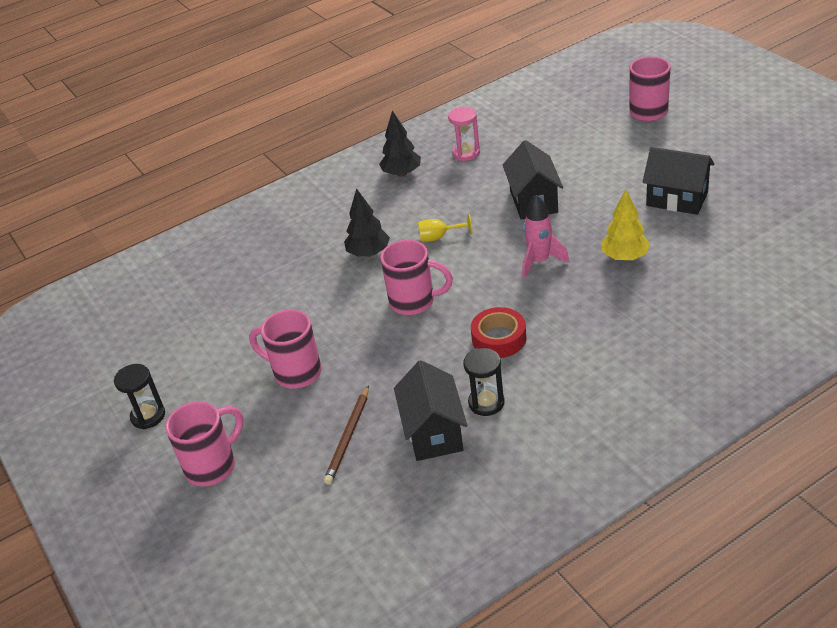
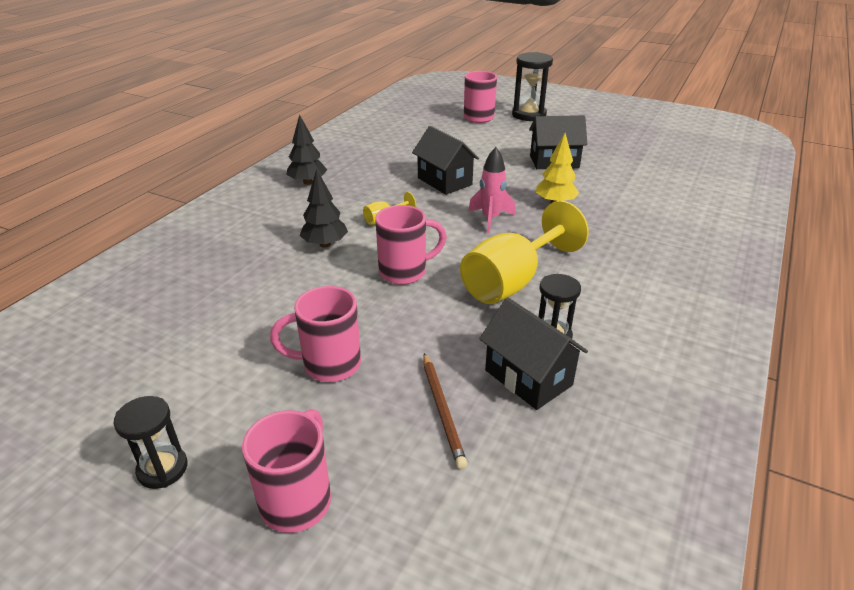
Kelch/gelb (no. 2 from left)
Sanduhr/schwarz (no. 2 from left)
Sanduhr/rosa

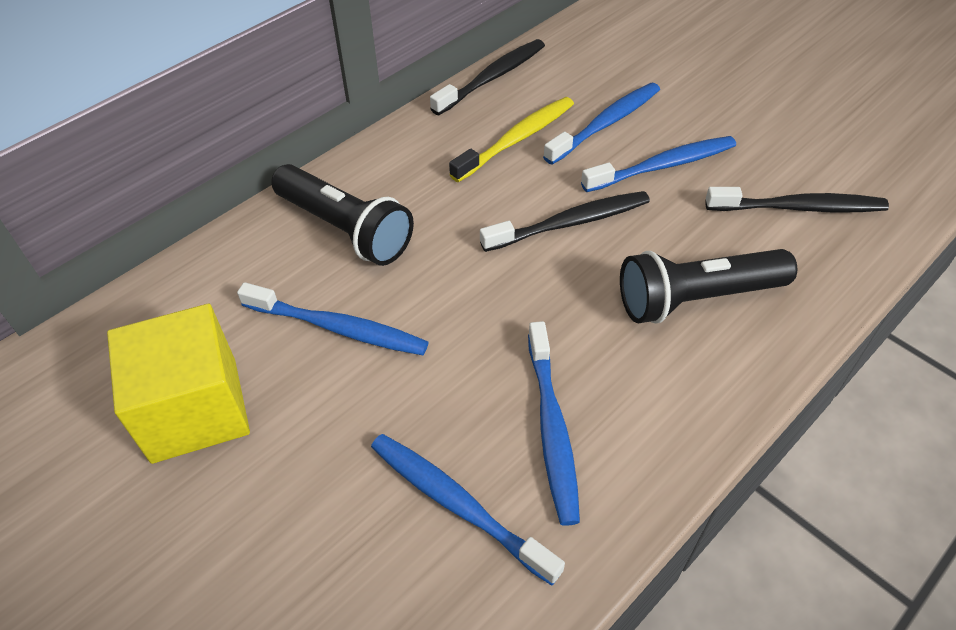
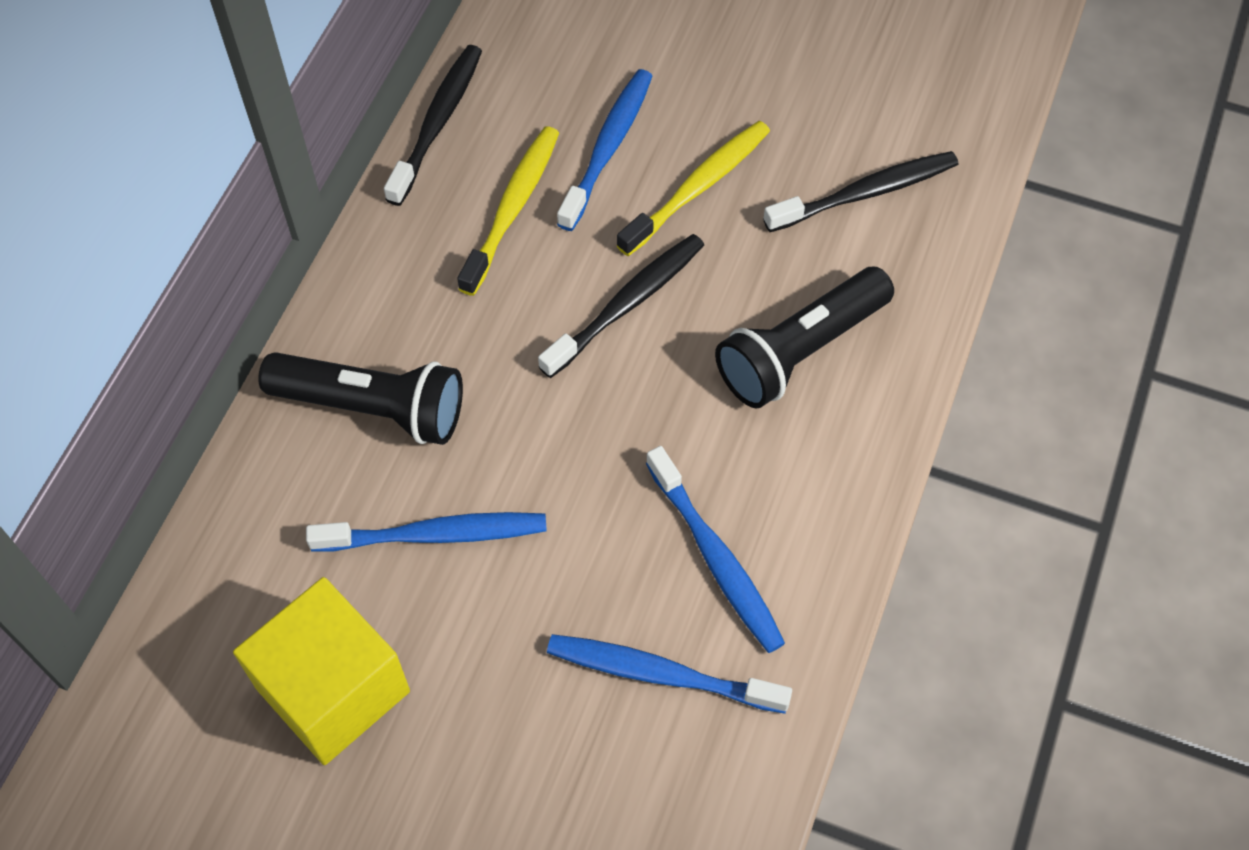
Zahnbürste/gelb (no. 2 from left)

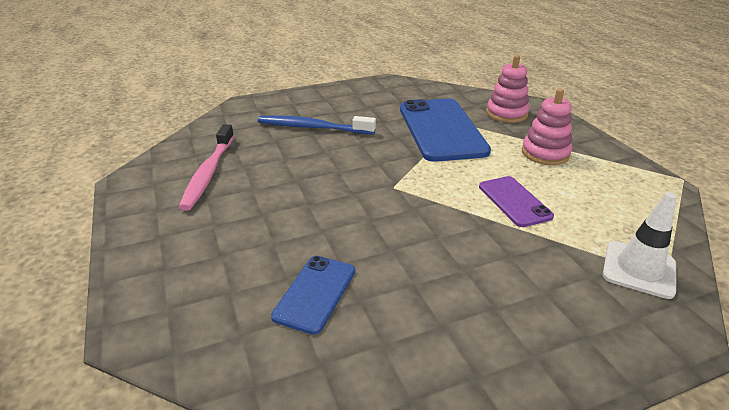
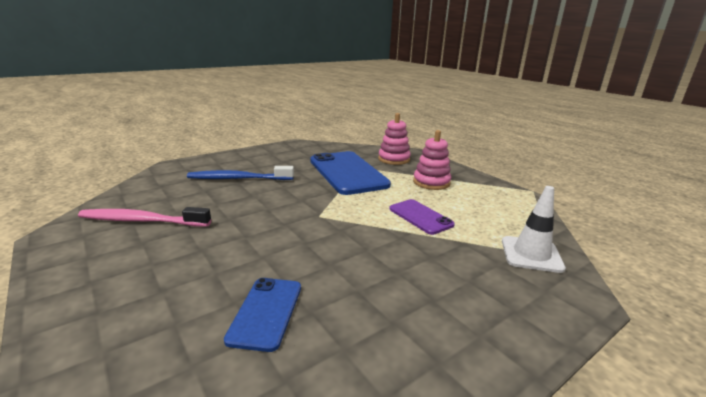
Zahnbürste/rosa

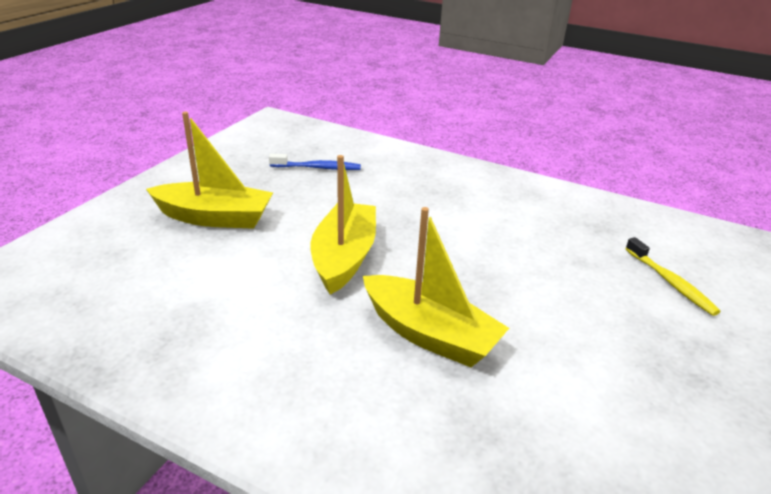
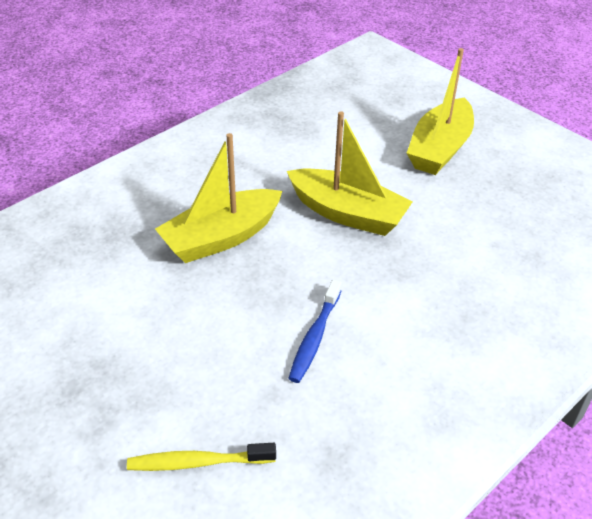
Zahnbürste/blau

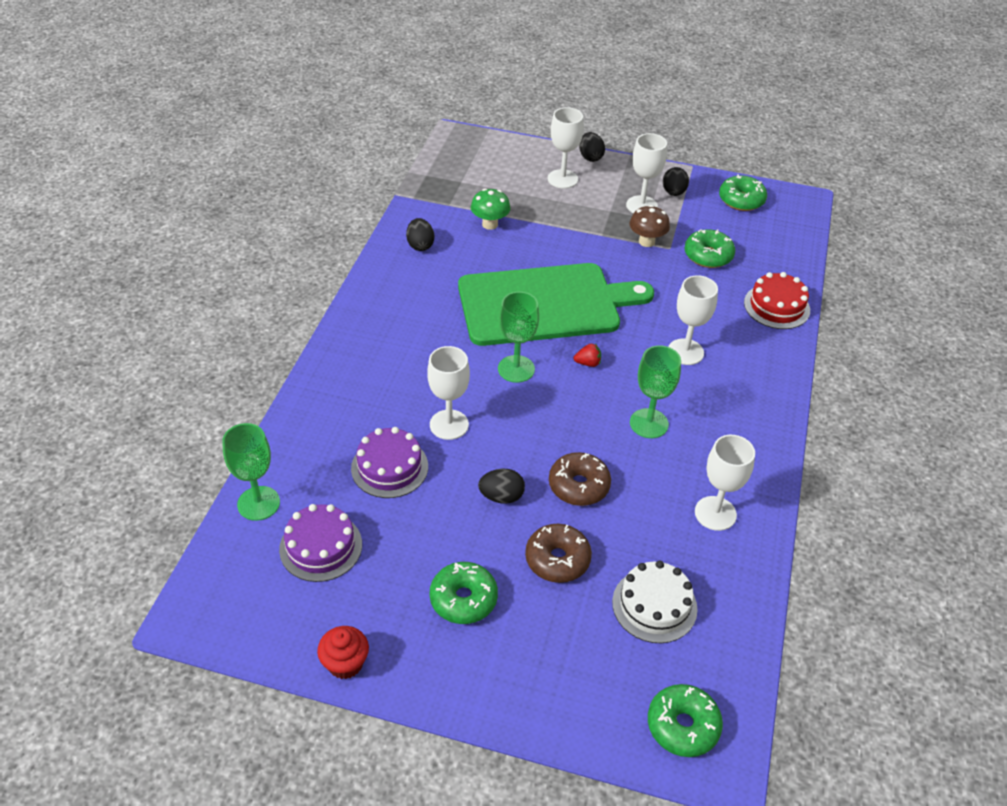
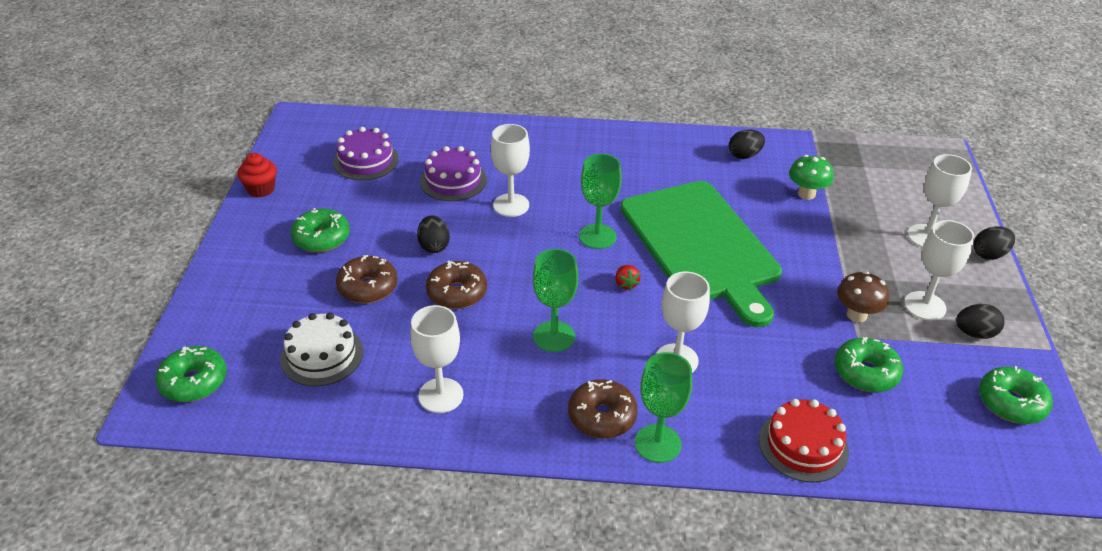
Donut/braun (no. 3 from left)
Kelch/grün (no. 3 from left)

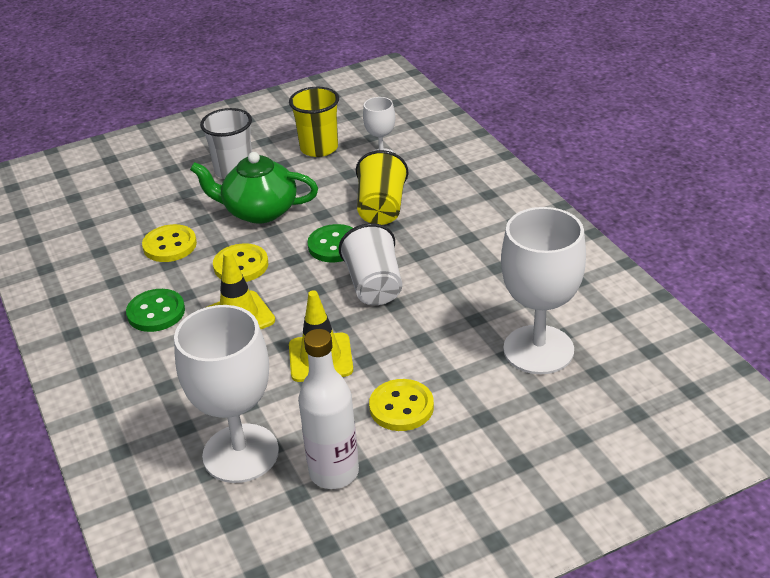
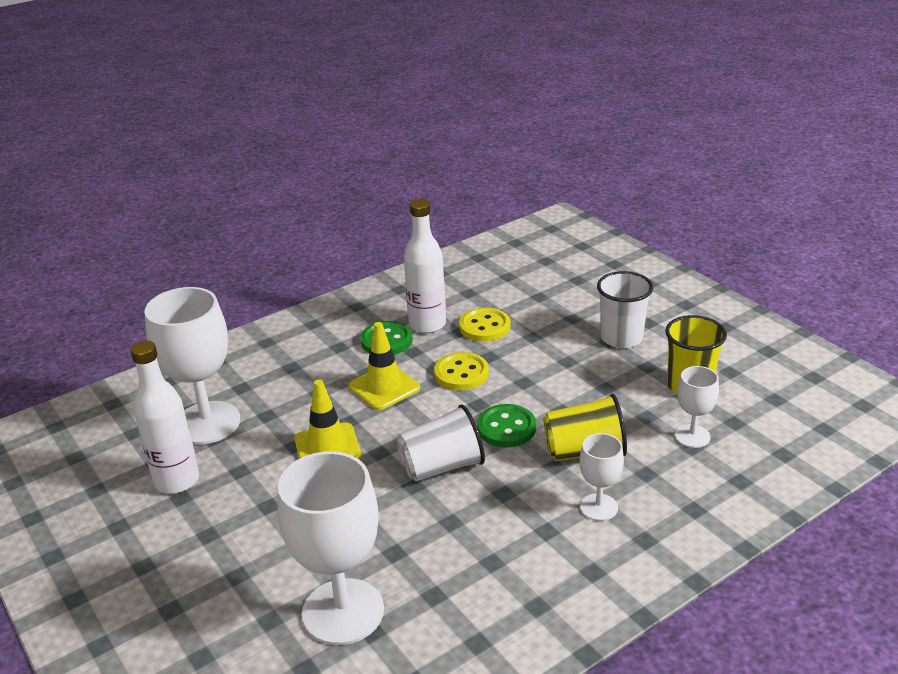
Flasche/weiß (no. 2 from left)
Kelch/weiß (no. 3 from left)
Teekanne/grün
Knopf/gelb (no. 3 from left in the first image)

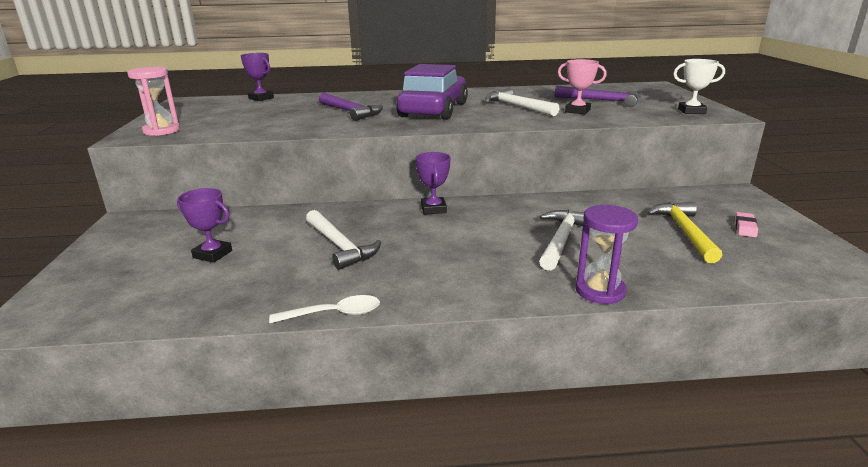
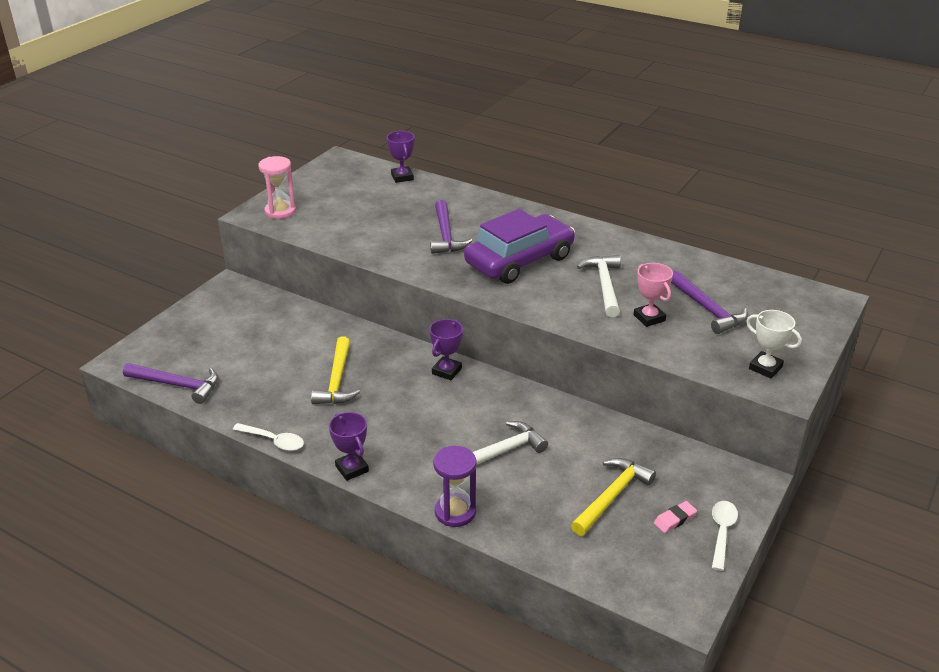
Hammer/lila (no. 1 from left)
Hammer/gelb (no. 1 from left)
Pokal/lila (no. 1 from left)
Löffel/weiß (no. 2 from left)

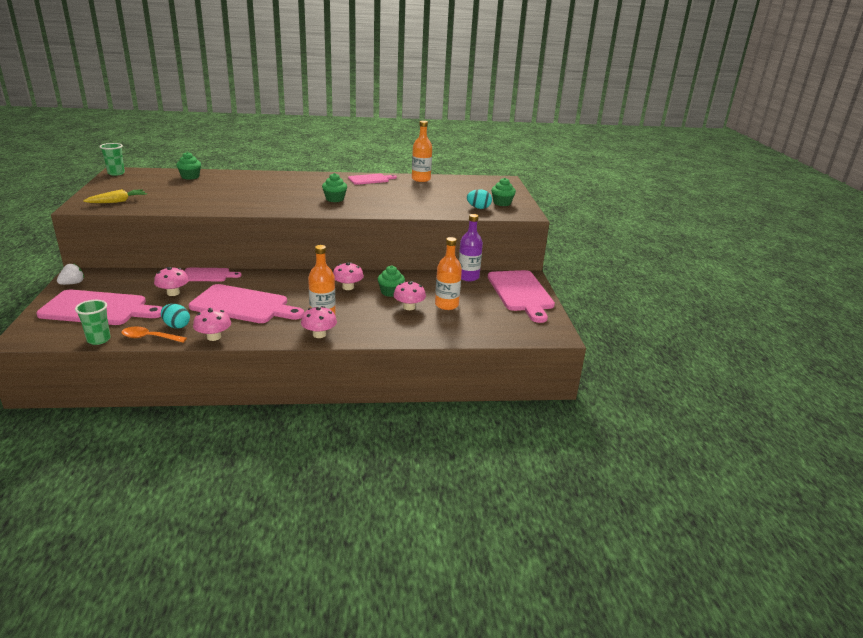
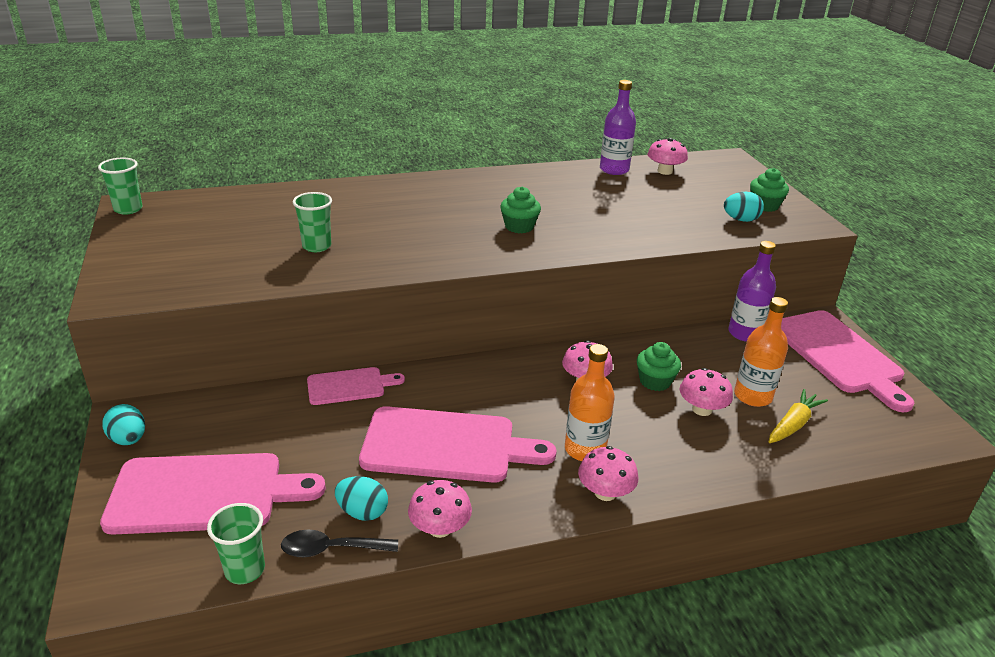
Ei/türkis (no. 1 from left)
Löffel/schwarz
Becher/grün (no. 3 from left)
Flasche/lila (no. 1 from left)
Pilz/rosa (no. 4 from left)
Karotte/gelb
Muffin/grün (no. 1 from left in the first image)
Schneidebrett/rosa (no. 4 from left in the first image)

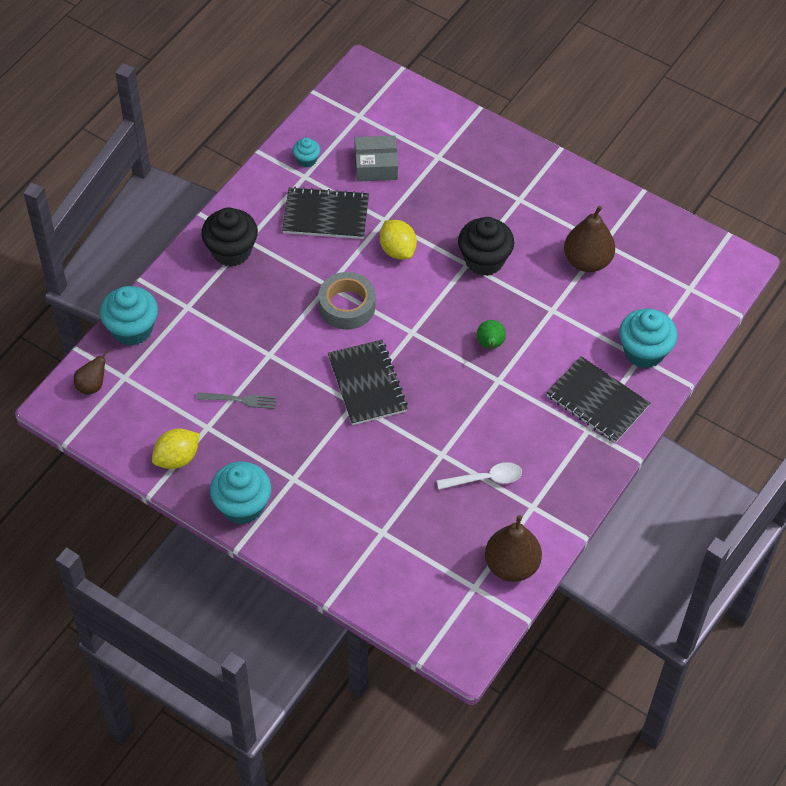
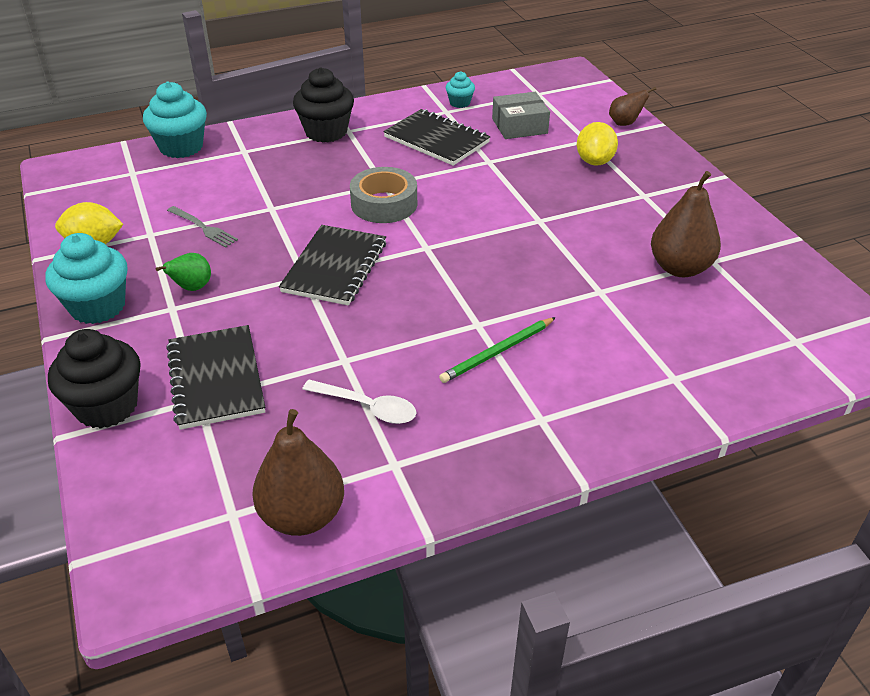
Muffin/schwarz (no. 1 from left)
Birne/grün
Notizbuch/schwarz (no. 1 from left)
Bleistift/grün
Schachtel/grau
Zitrone/gelb (no. 2 from left)
Birne/braun (no. 2 from left)
Muffin/türkis (no. 4 from left in the first image)

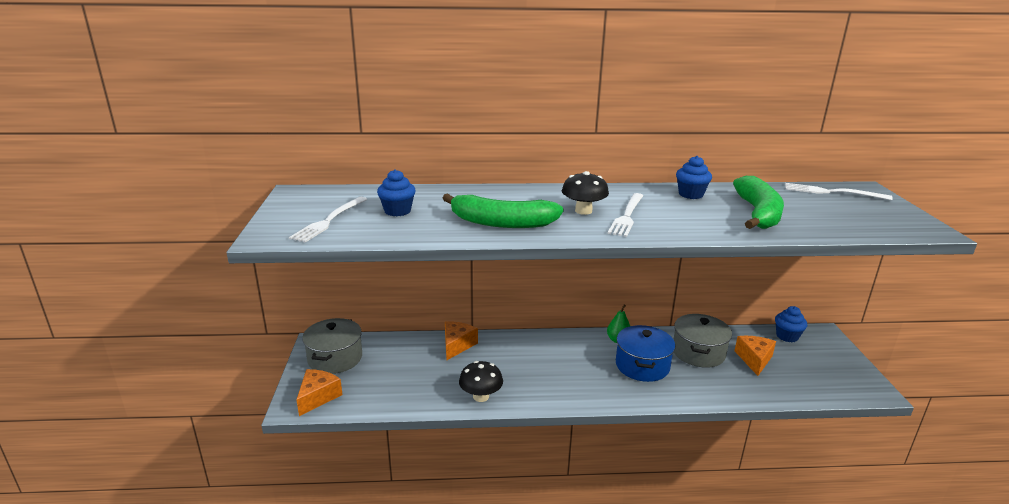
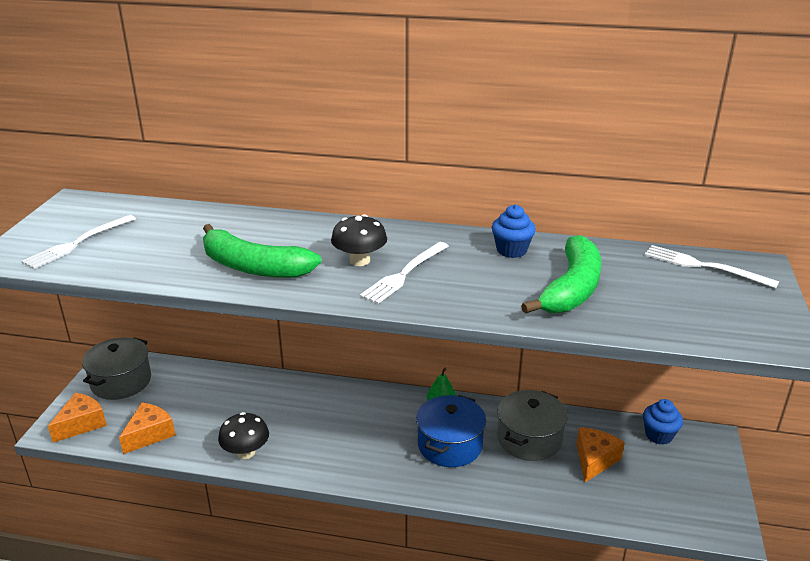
Käse/orange (no. 2 from left)
Muffin/blau (no. 1 from left in the first image)

